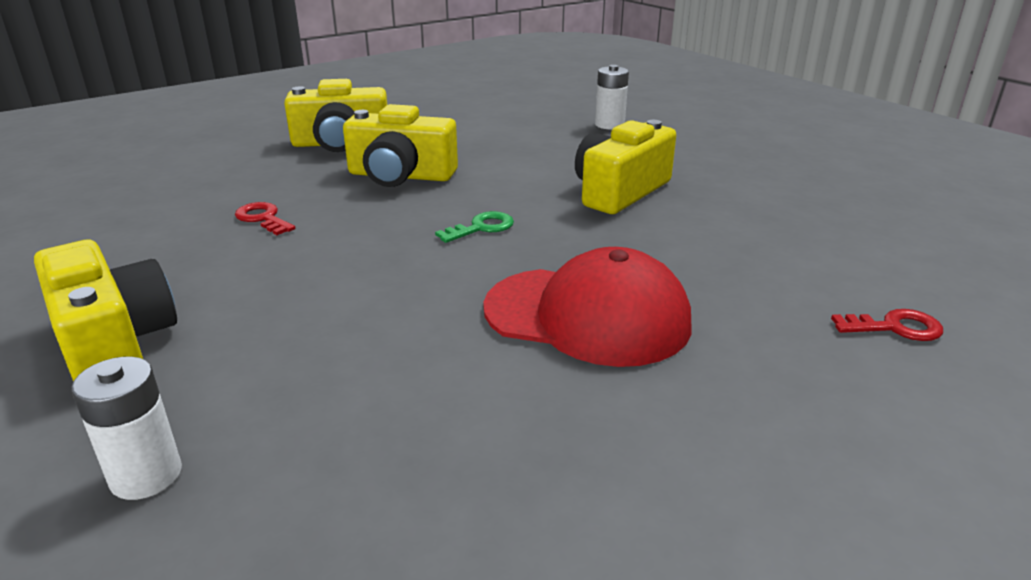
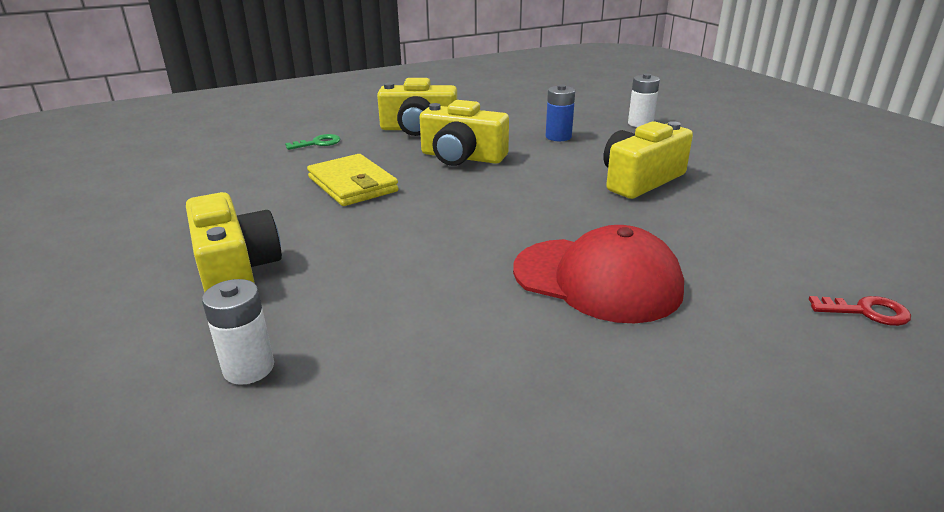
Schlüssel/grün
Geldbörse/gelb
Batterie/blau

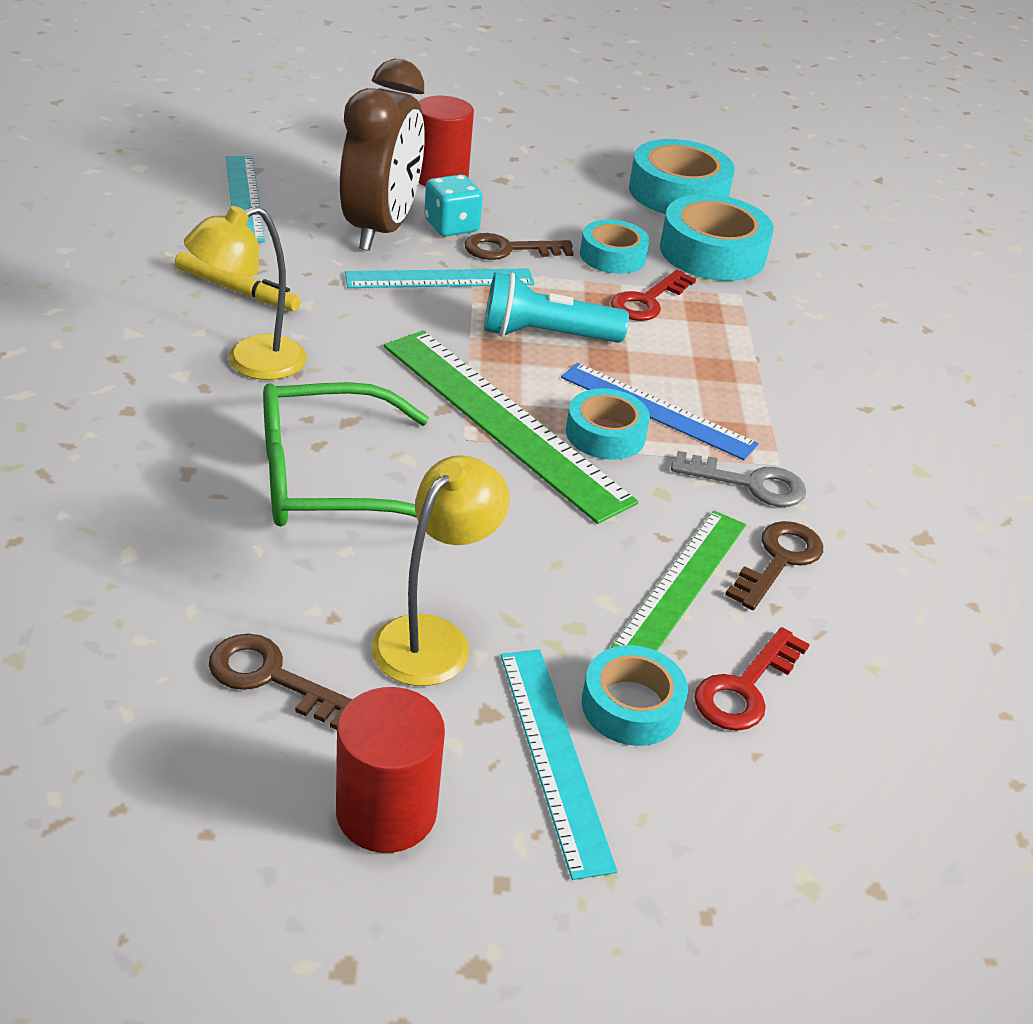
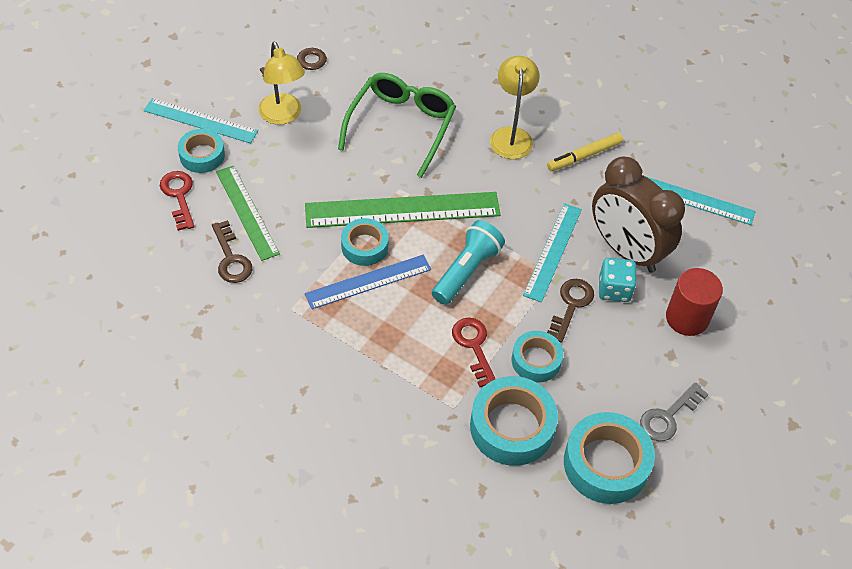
Schlüssel/grau
Vollzylinder/rot (no. 1 from left in the first image)

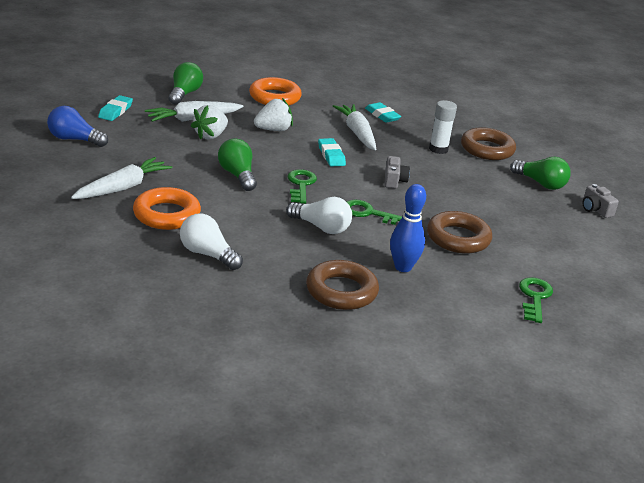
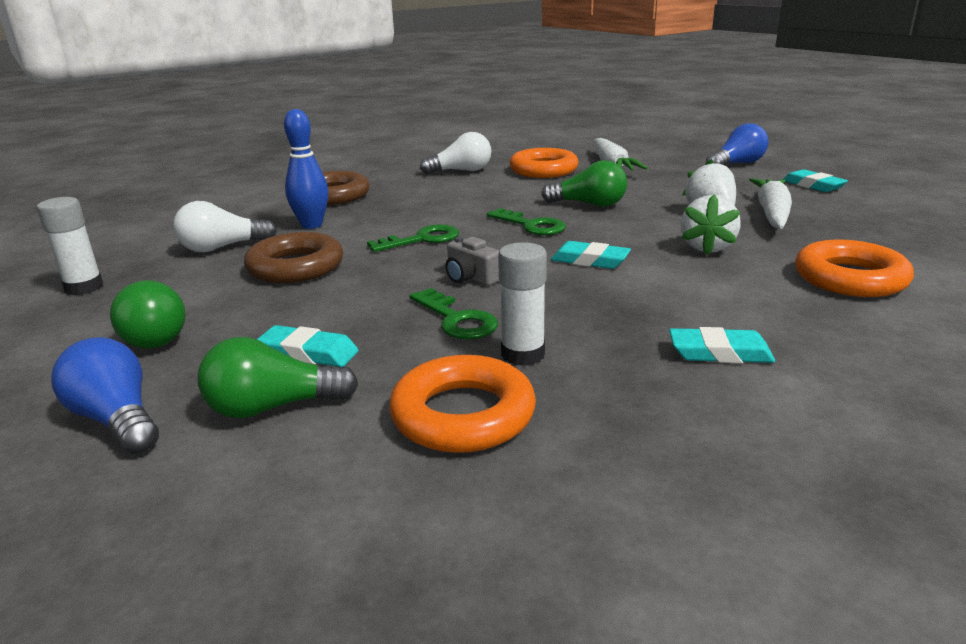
Klebestift/weiß (no. 1 from left)
Glühbirne/blau (no. 1 from left)
Glühbirne/grün (no. 1 from left)
Glühbirne/weiß (no. 1 from left)
Radiergummi/türkis (no. 1 from left)
Ring/orange (no. 1 from left)
Schlüssel/grün (no. 2 from left)
Karotte/weiß (no. 3 from left in the first image)

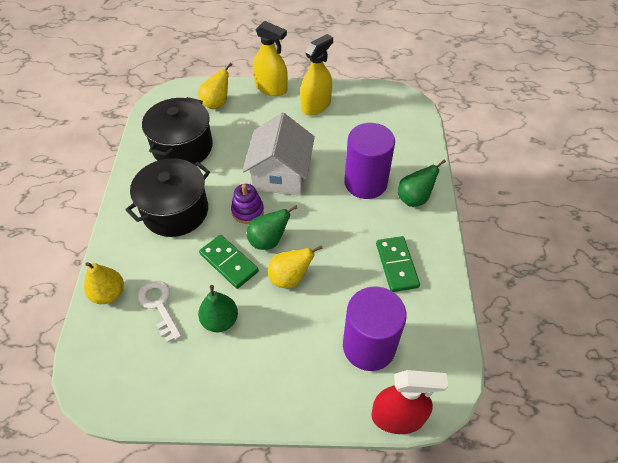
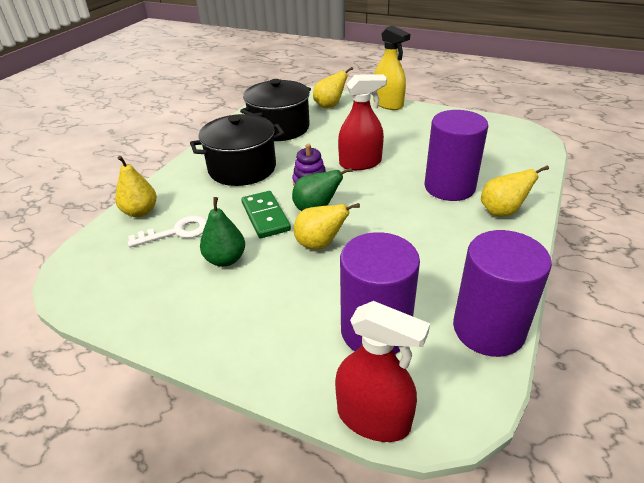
Schlüssel/weiß
Sprühflasche/rot (no. 1 from left)
Vollzylinder/lila (no. 3 from left)
Birne/gelb (no. 4 from left)
Sprühflasche/gelb (no. 2 from left in the first image)
Dominostein/grün (no. 2 from left in the first image)

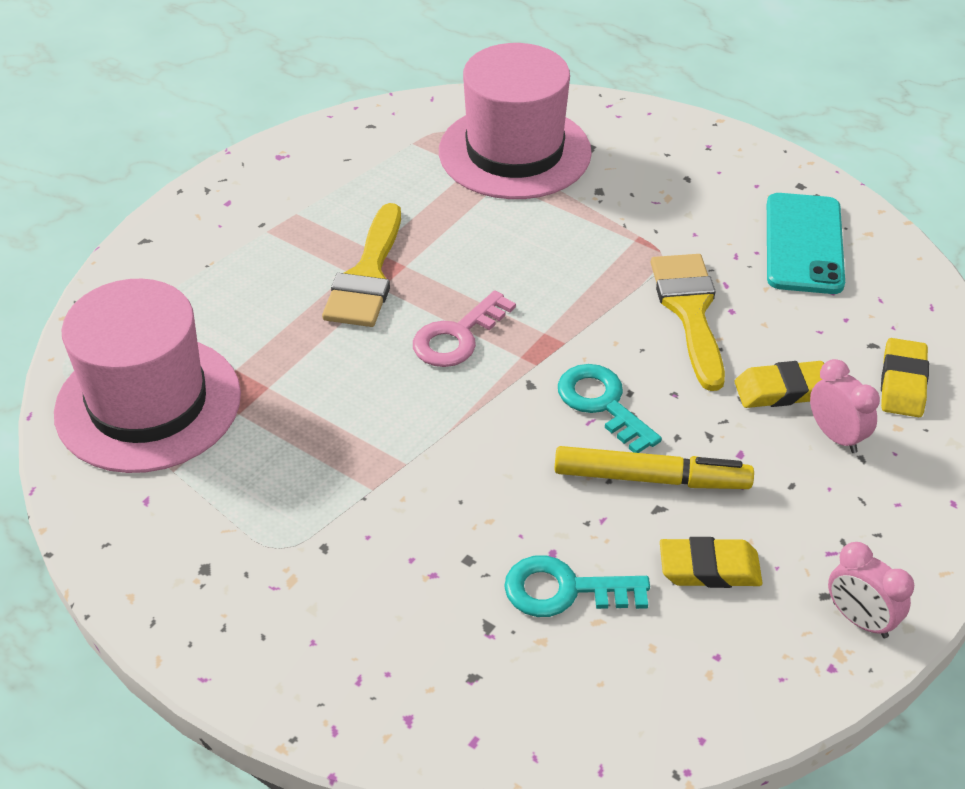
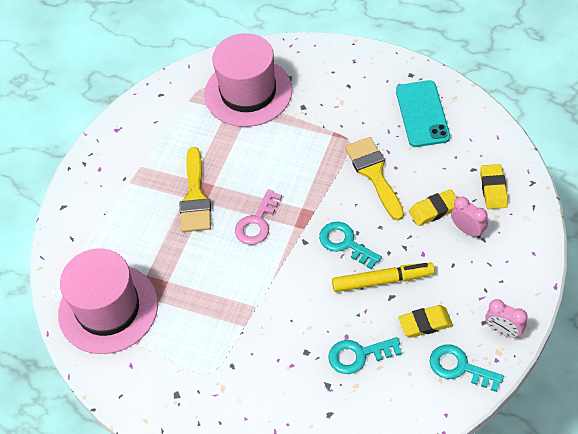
Schlüssel/türkis (no. 3 from left)

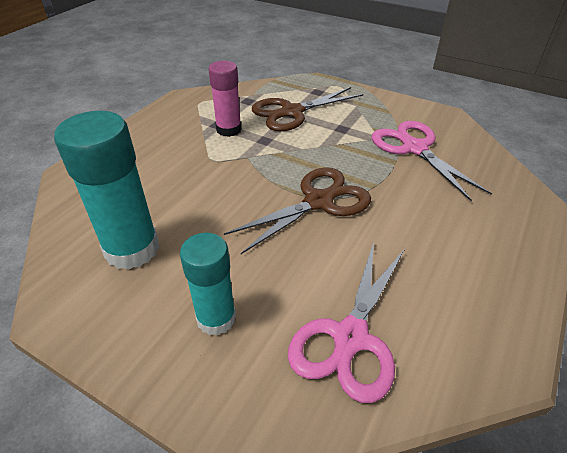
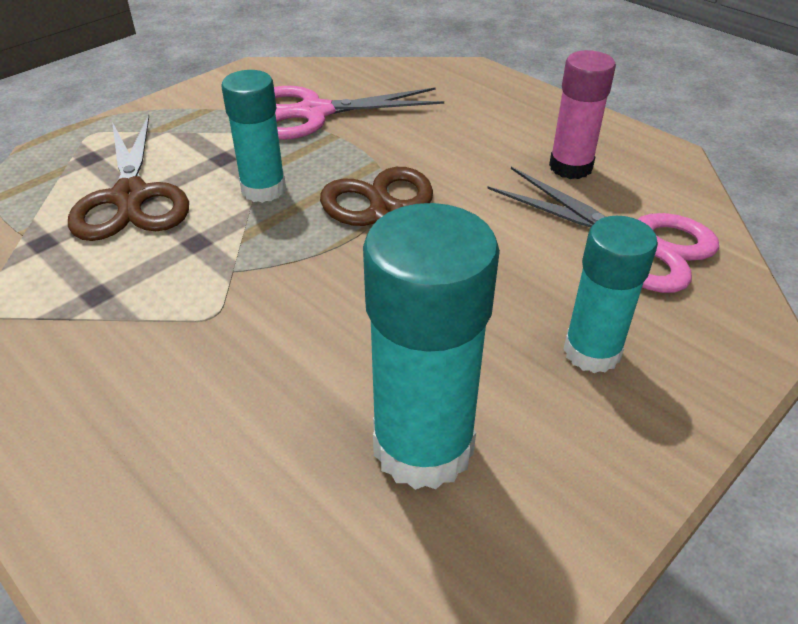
Klebestift/türkis (no. 1 from left)
Klebestift/rosa

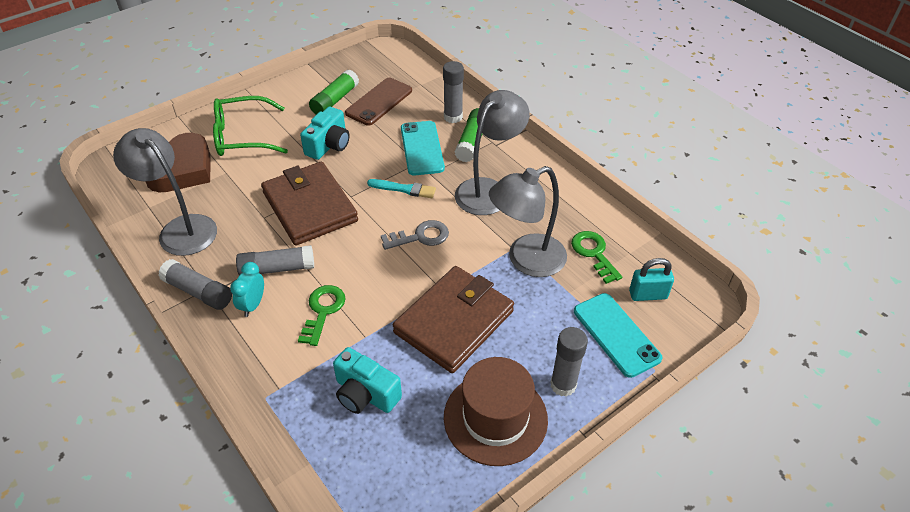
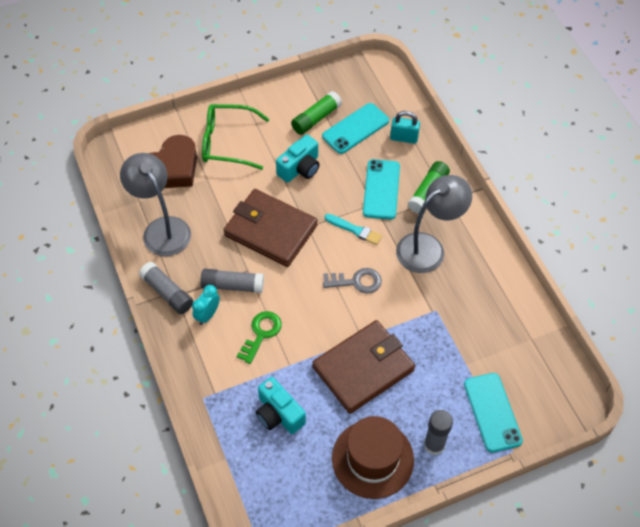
Geldbörse/braun (no. 1 from left)
Handy/türkis (no. 1 from left)
Vorhängeschloss/türkis
Klebestift/grau (no. 3 from left in the first image)
Lampe/grau (no. 3 from left in the first image)
Schlüssel/grün (no. 2 from left in the first image)

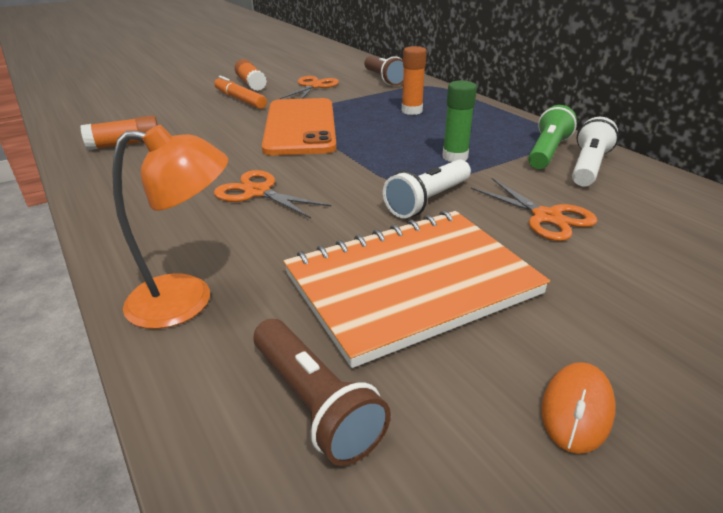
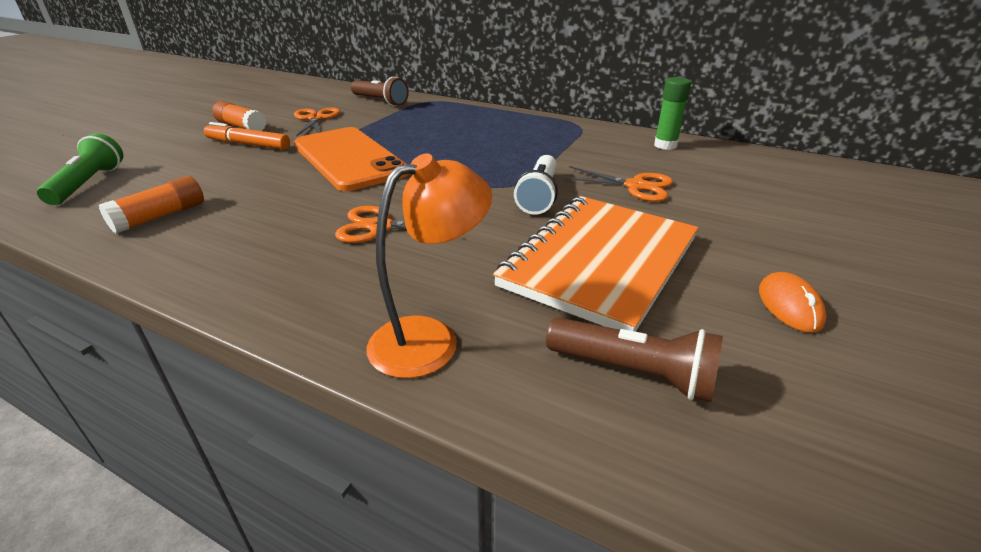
Taschenlampe/grün
Klebestift/grün
Klebestift/orange (no. 3 from left in the first image)
Taschenlampe/weiß (no. 2 from left in the first image)

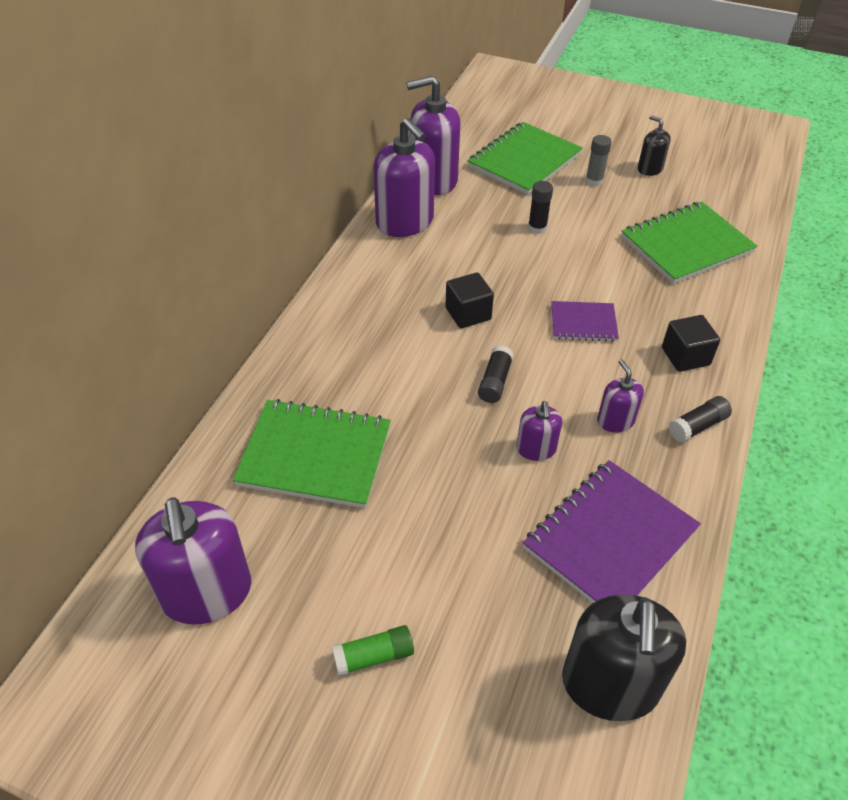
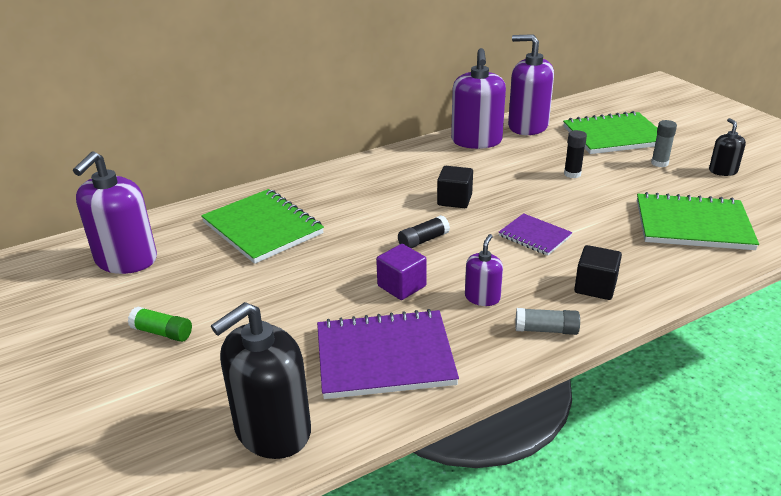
Kubus/lila
Klebestift/grau (no. 1 from left)

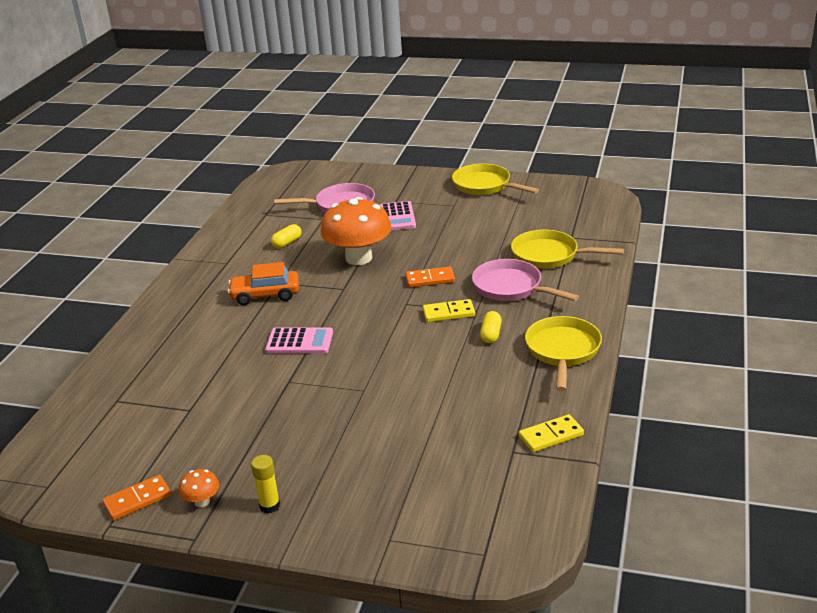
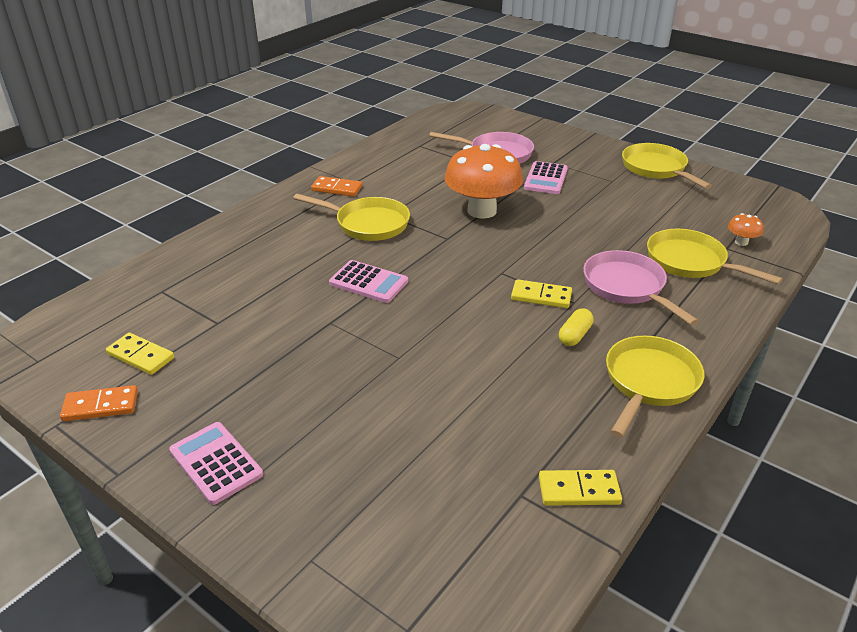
Dominostein/gelb (no. 1 from left)
Taschenrechner/rosa (no. 1 from left)
Pfanne/gelb (no. 1 from left)
Dominostein/orange (no. 2 from left)
Pilz/orange (no. 2 from left)
Kapsel/gelb (no. 1 from left in the first image)

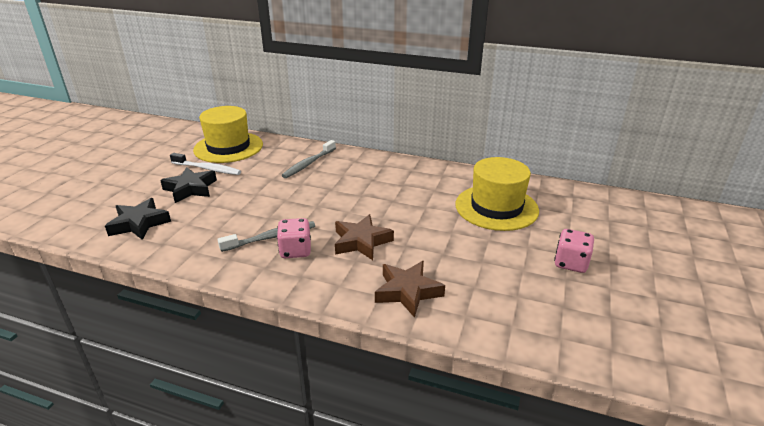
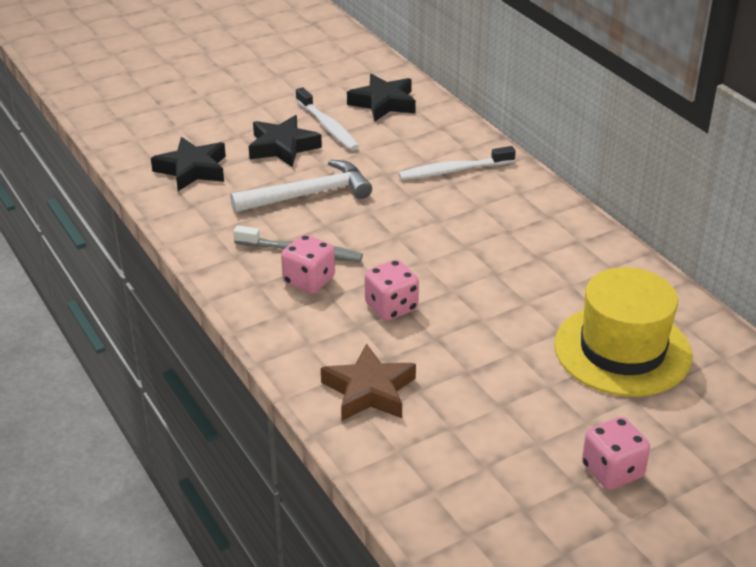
Hammer/weiß
Stern/schwarz (no. 3 from left)
Spielwürfel/rosa (no. 2 from left)
Zahnbürste/weiß (no. 2 from left)

